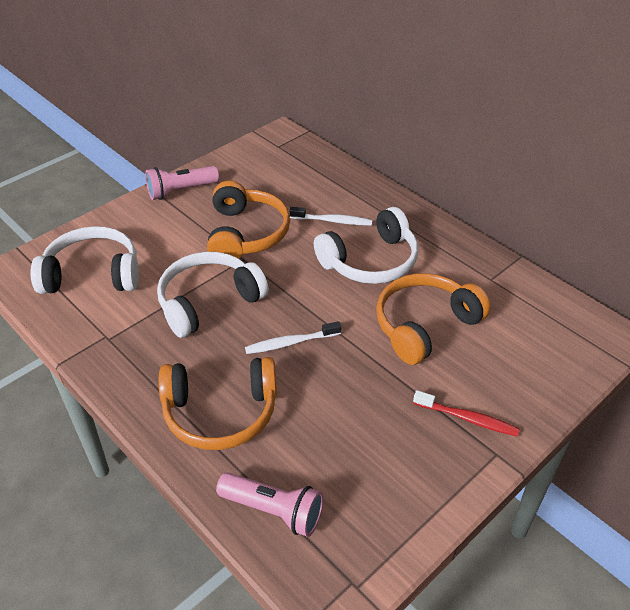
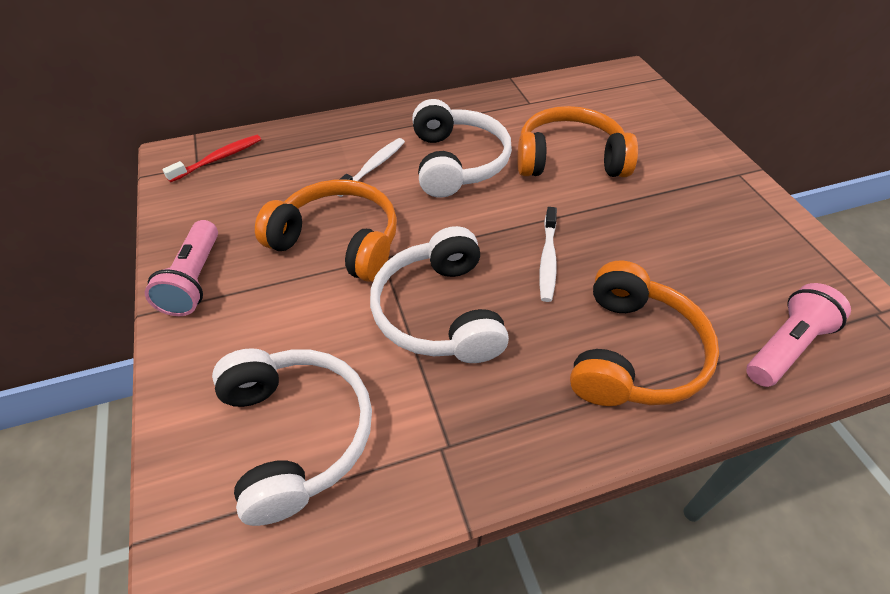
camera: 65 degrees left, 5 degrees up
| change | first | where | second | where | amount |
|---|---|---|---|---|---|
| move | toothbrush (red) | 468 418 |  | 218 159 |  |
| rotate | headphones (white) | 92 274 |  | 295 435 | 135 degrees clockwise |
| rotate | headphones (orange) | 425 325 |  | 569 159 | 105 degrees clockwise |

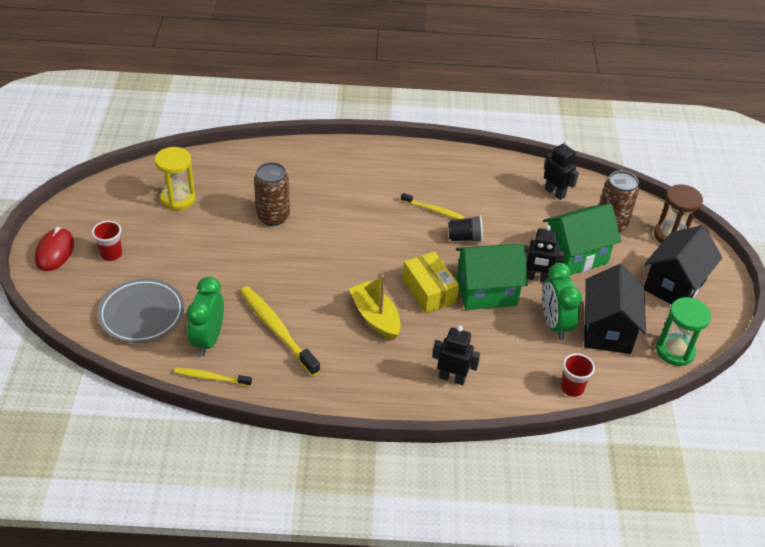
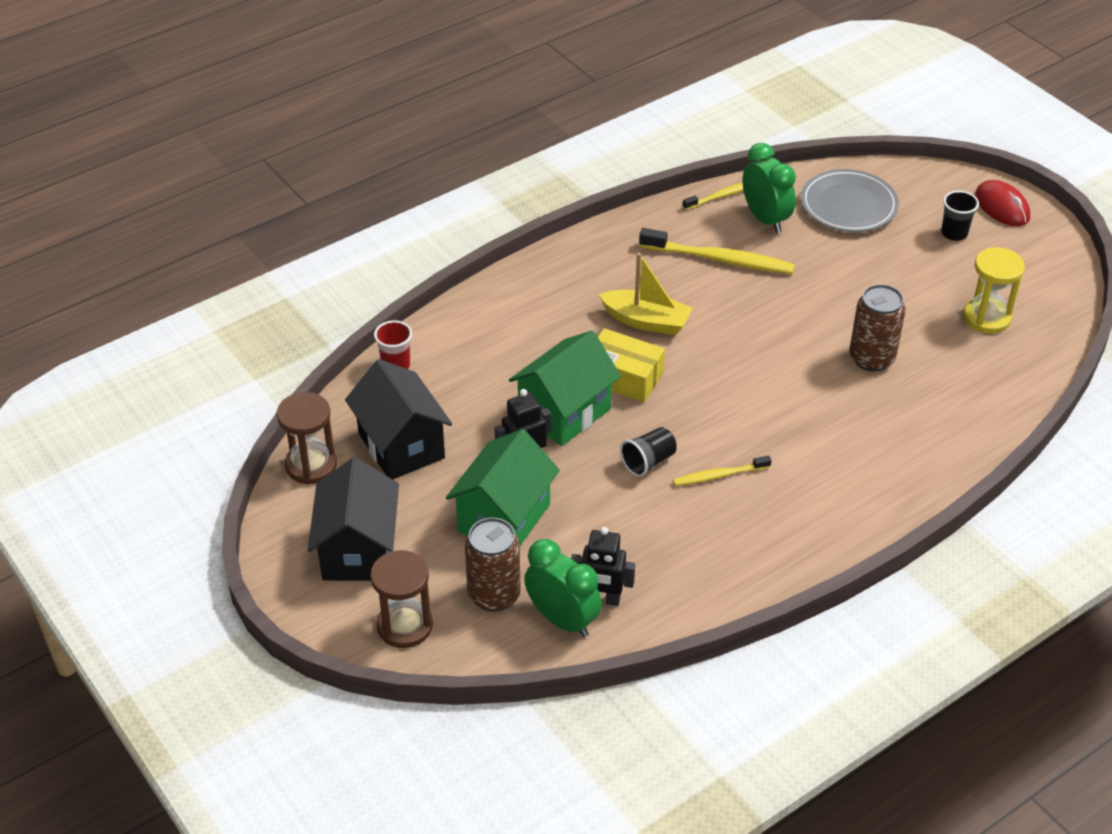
camera: 145 degrees right, 0 degrees up
| change | first | where | second | where | amount |
|---|---|---|---|---|---|
| recolor | hourglass (green) | 675 351 | hourglass (brown) | 311 465 |  |
| move | clock (green) | 554 324 |  | 562 620 |  |
| recolor | cup (red) | 111 254 | cup (black) | 954 233 |  |
| delete | robot (black) | 452 378 |  |  |  |

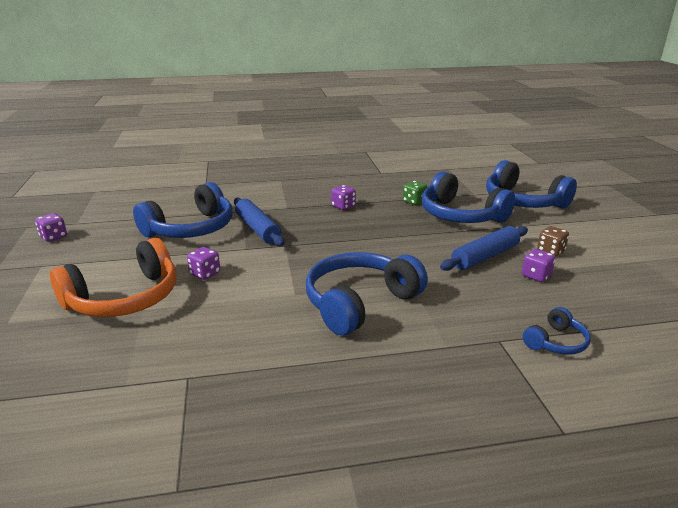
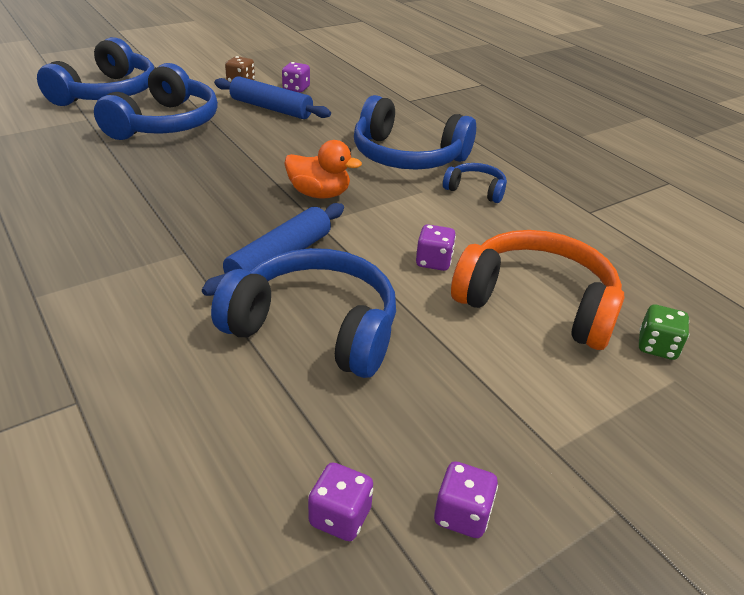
camera: 115 degrees left, 10 degrees up
| change | first | where | second | where | amount |
|---|---|---|---|---|---|
| insert |  |  | duck (orange) | 319 194 |  |
| move | dice (purple) | 343 206 |  | 340 517 |  |
| move | headphones (blue) | 556 342 |  | 475 190 |  |
| move | dice (green) | 414 202 |  | 657 347 |  |

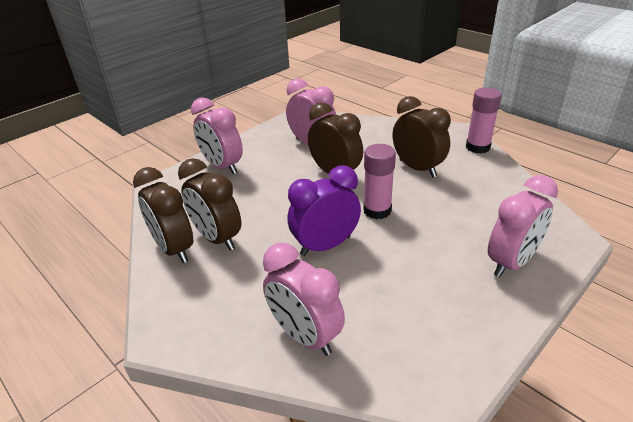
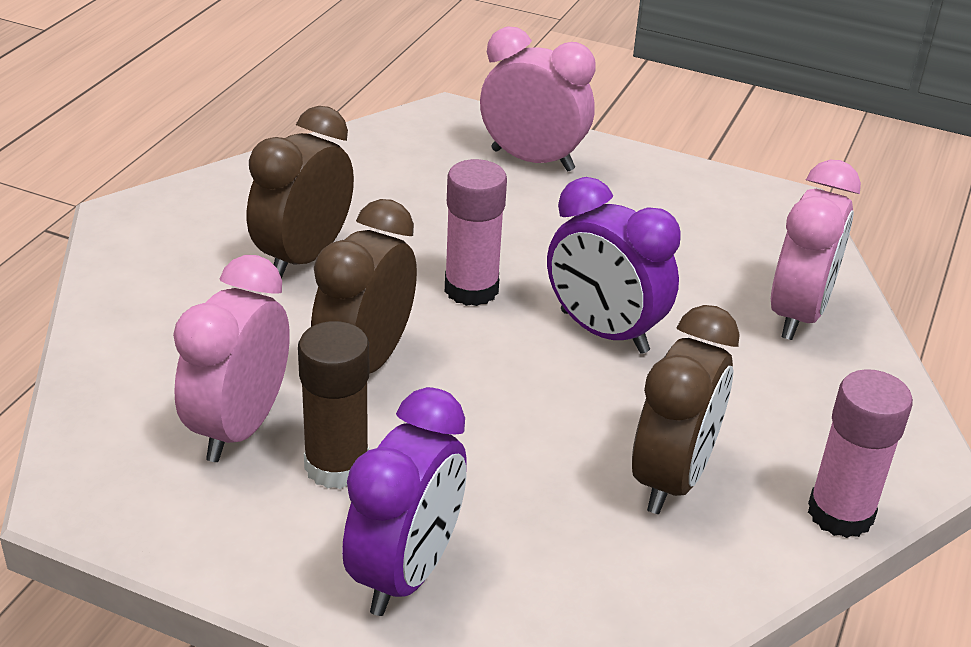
camera: 115 degrees left, 0 degrees up
| change | first | where | second | where | amount |
|---|---|---|---|---|---|
| insert |  |  | glue stick (brown) | 337 466 |  |
| recolor | clock (pink) | 222 166 | clock (purple) | 405 573 |  |
| move | glue stick (pink) | 477 147 |  | 840 513 |  |
| delete | clock (brown) | 174 249 |  |  |  |

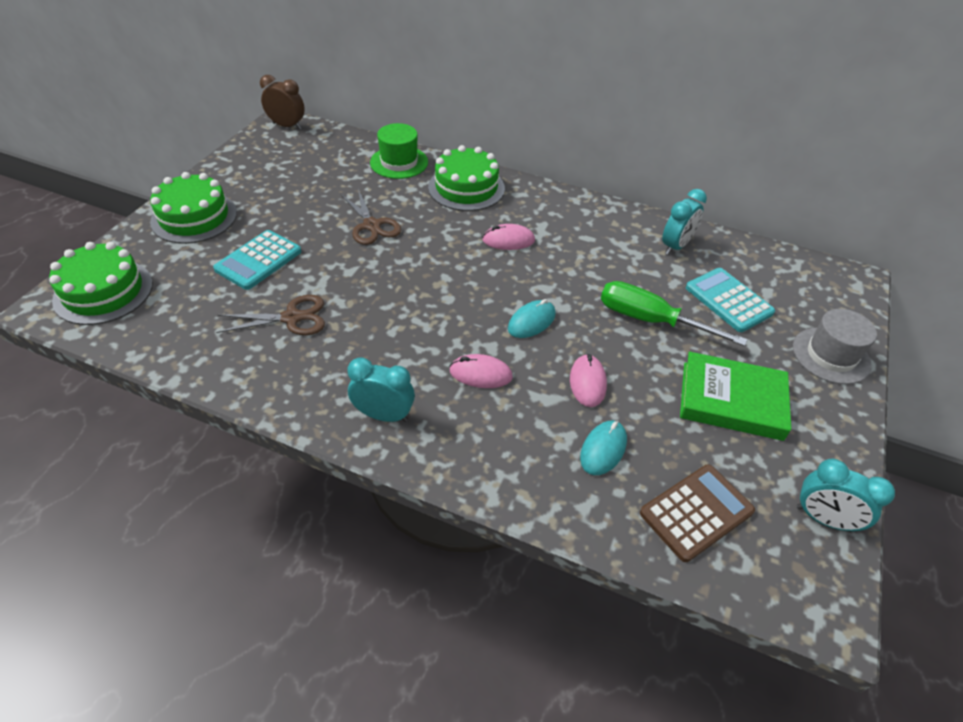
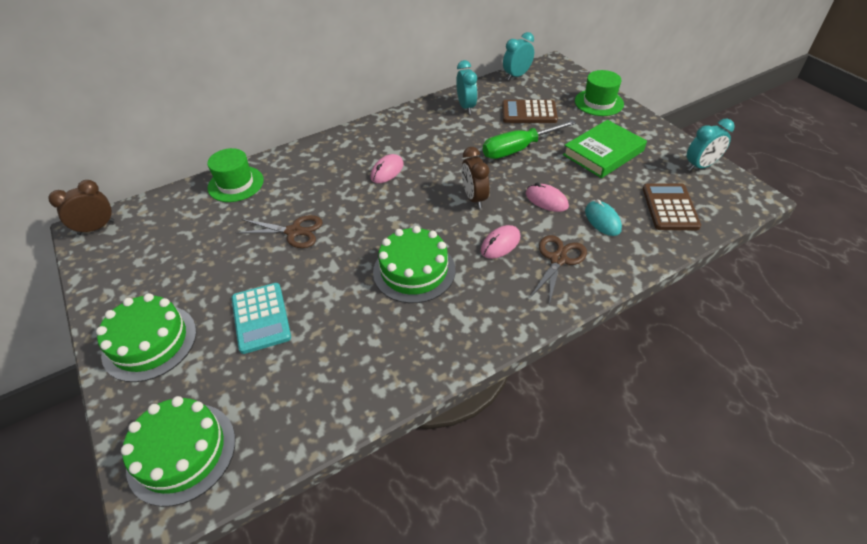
camera: 50 degrees left, 0 degrees up
| change | first | where | second | where | amount |
|---|---|---|---|---|---|
| move | cake (green) | 466 188 |  | 414 271 |  |
| replace | mouse (turquoise) | 531 321 | clock (brown) | 474 198 |  |
| recolor | calculator (turquoise) | 728 300 | calculator (brown) | 529 112 |  |
| move | clock (turquoise) | 384 415 |  | 516 75 |  |
| move | scissors (brown) | 292 318 |  | 558 259 |  |
| recolor | hat (grey) | 831 355 | hat (green) | 599 102 |  |

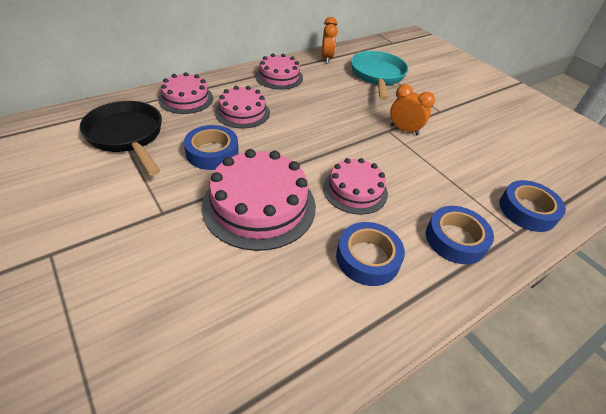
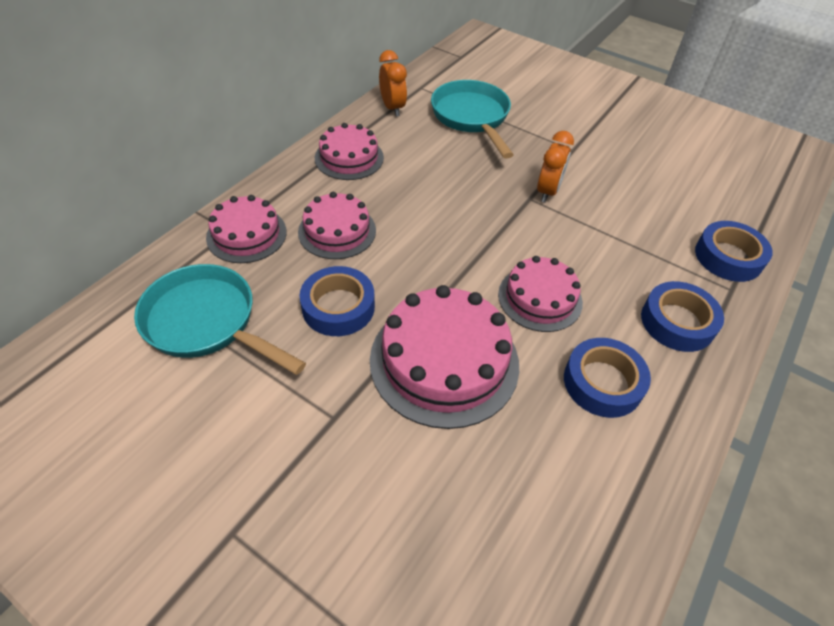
camera: 20 degrees left, 5 degrees up
| change | first | where | second | where | amount |
|---|---|---|---|---|---|
| recolor | pan (black) | 127 136 | pan (turquoise) | 207 323 |  |
| rotate | clock (orange) | 404 130 |  | 547 192 | 105 degrees clockwise |

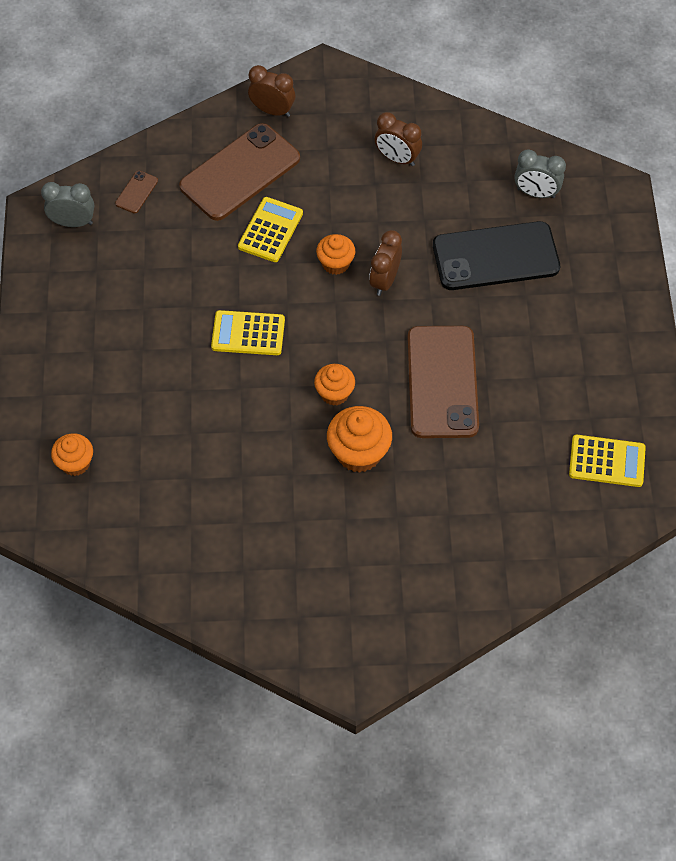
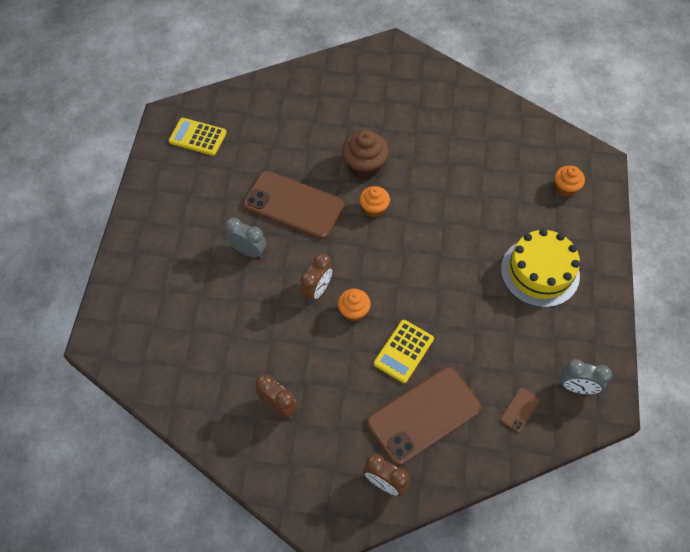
camera: 170 degrees left, 0 degrees up
| change | first | where | second | where | amount |
|---|---|---|---|---|---|
| move | clock (grey) | 536 193 |  | 248 251 |  |
| rotate | phone (brown) | 442 382 |  | 293 205 | 75 degrees counterclockwise |
| recolor | cupcake (orange) | 359 452 | cupcake (brown) | 364 166 |  |
| insert |  |  | cake (yellow) | 540 272 |  |
| delete | calculator (yellow) | 248 333 |  |  |  |
| delete | phone (black) | 495 256 |  |  |  |

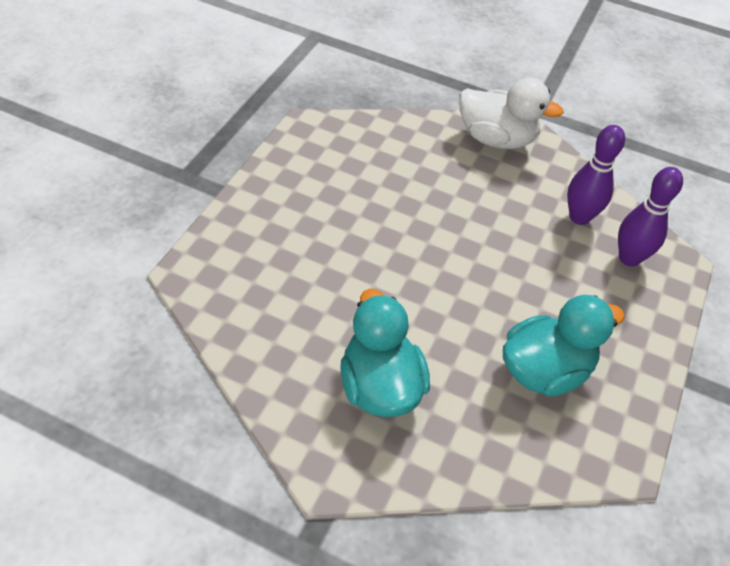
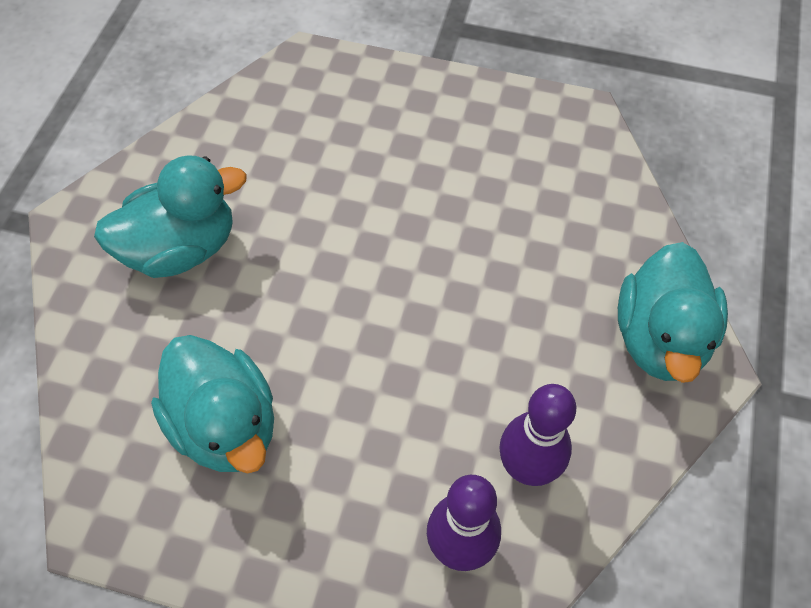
camera: 85 degrees right, 10 degrees up
| change | first | where | second | where | amount |
|---|---|---|---|---|---|
| recolor | duck (white) | 496 139 | duck (turquoise) | 659 338 |  |

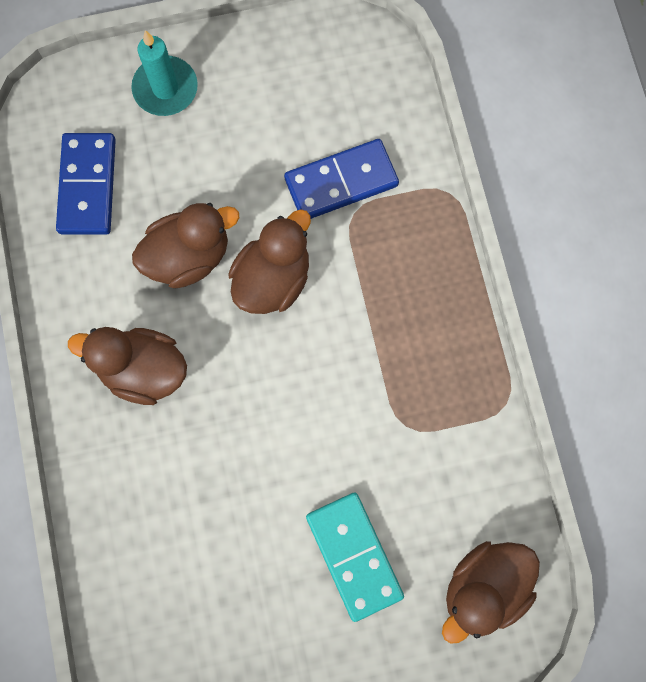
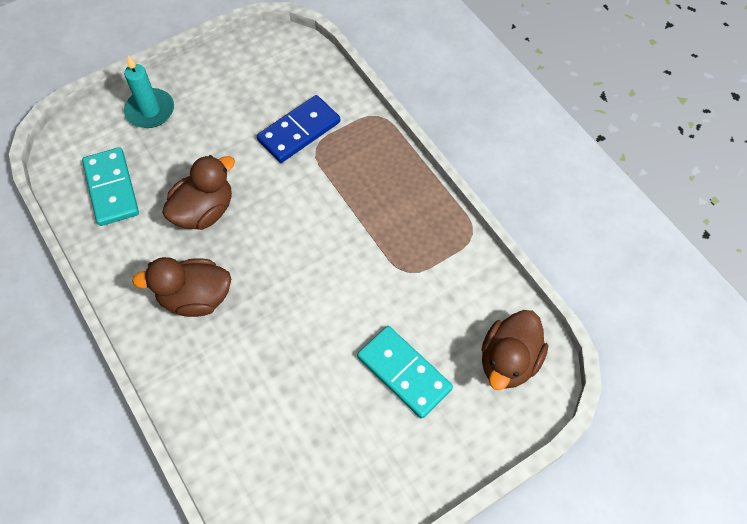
camera: 20 degrees left, 15 degrees down
| change | first | where | second | where | amount |
|---|---|---|---|---|---|
| recolor | domino (blue) | 87 186 | domino (turquoise) | 111 188 |  |
| delete | duck (brown) | 273 279 |  |  |  |

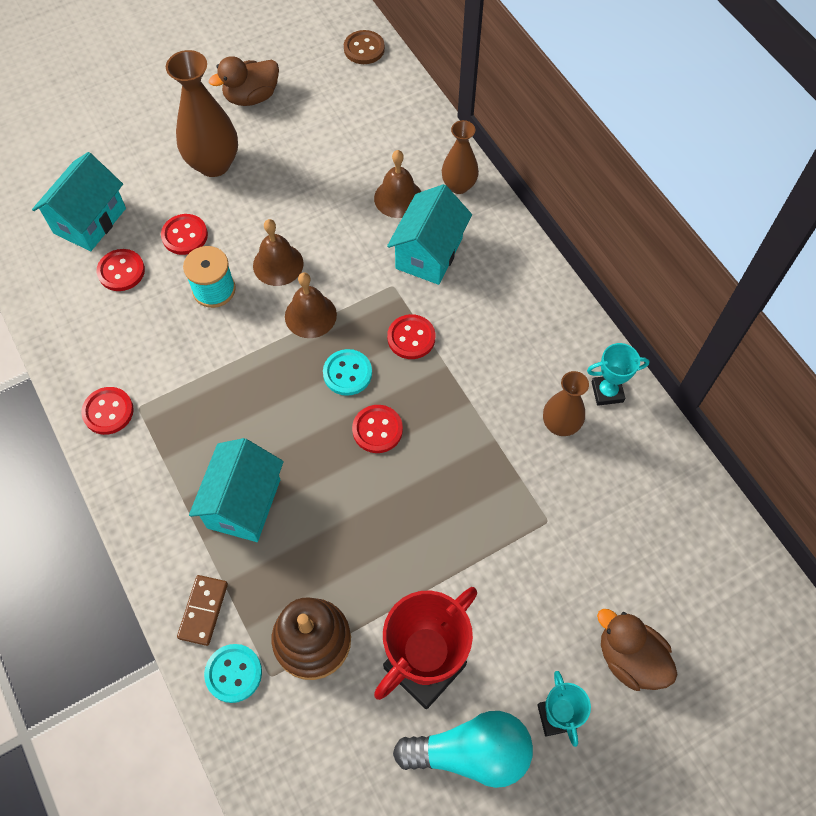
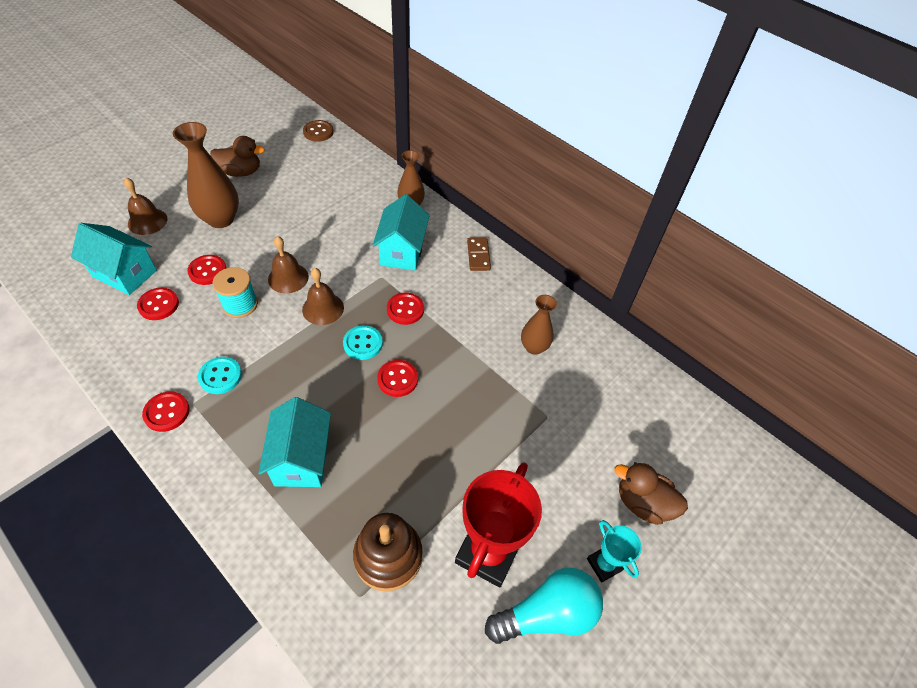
camera: 20 degrees left, 10 degrees down
| change | first | where | second | where | amount |
|---|---|---|---|---|---|
| rotate | house (turquoise) | 90 221 |  | 124 273 | 75 degrees counterclockwise |
| move | bell (brown) | 398 198 |  | 147 221 |  |
| move | button (turquoise) | 233 673 |  | 220 376 |  |
| rotate | duck (brown) | 251 97 |  | 241 172 | 135 degrees counterclockwise |
| move | domino (brown) | 203 610 |  | 478 255 |  |
| delete | trophy (turquoise) | 607 392 |  |  |  |

